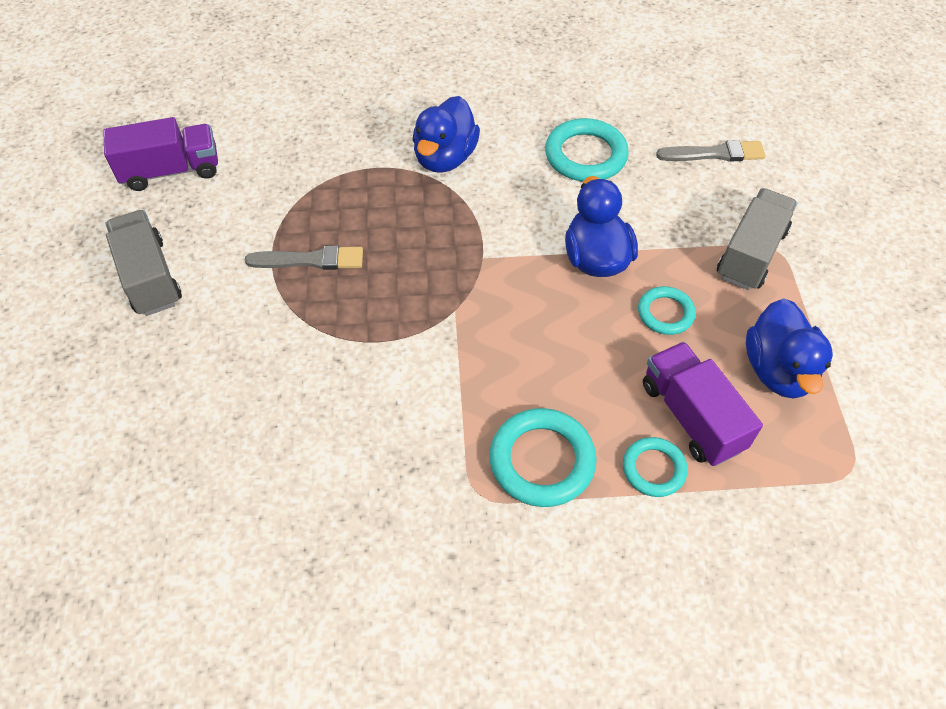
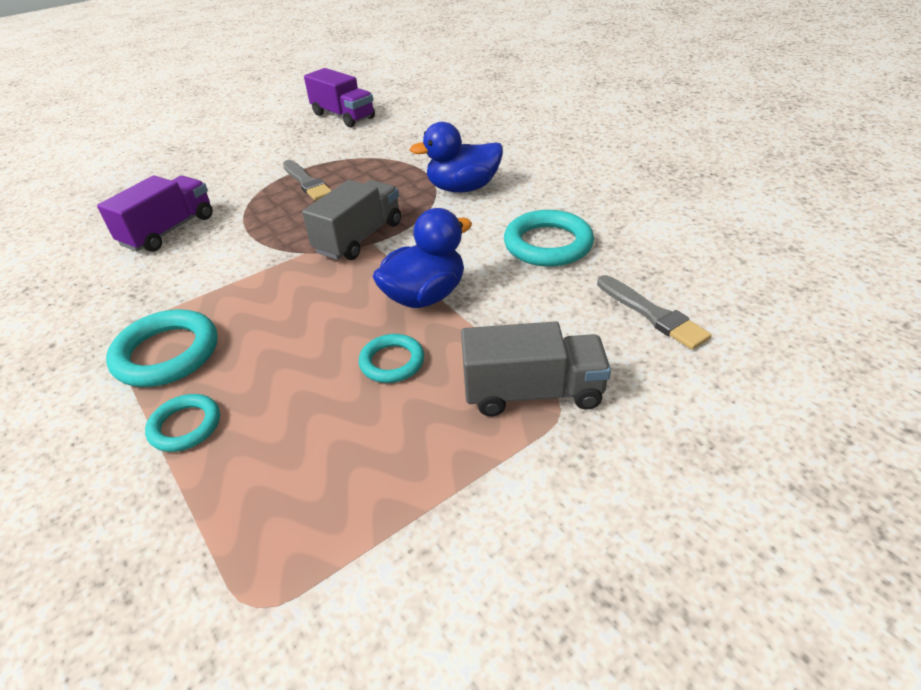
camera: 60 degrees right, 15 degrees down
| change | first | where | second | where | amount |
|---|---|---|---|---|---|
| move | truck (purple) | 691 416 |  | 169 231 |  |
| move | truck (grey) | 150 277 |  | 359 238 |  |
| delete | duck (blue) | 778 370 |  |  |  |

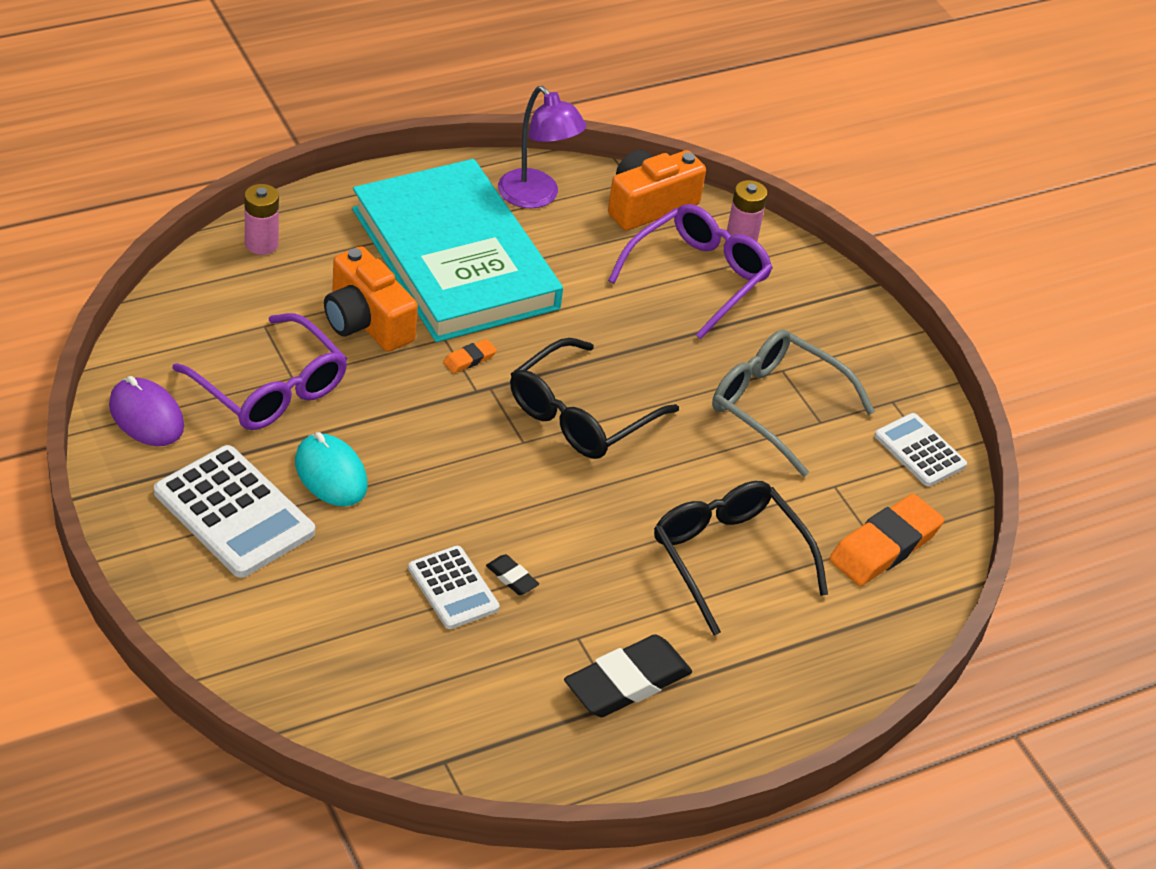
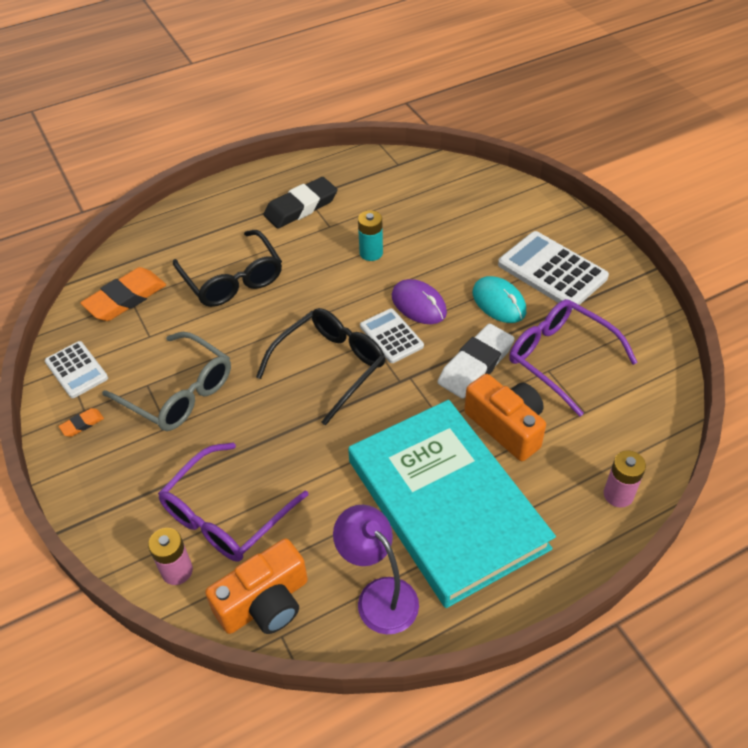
camera: 175 degrees left, 5 degrees up
| change | first | where | second | where | amount |
|---|---|---|---|---|---|
| move | eraser (orange) | 469 359 |  | 82 424 |  |
| replace | eraser (black) | 512 578 | battery (turquoise) | 371 253 |  |
| move | calculator (white) | 453 588 |  | 391 336 |  |
| move | mouse (purple) | 146 416 |  | 419 304 |  |
| insert |  |  | eraser (white) | 475 365 |  |

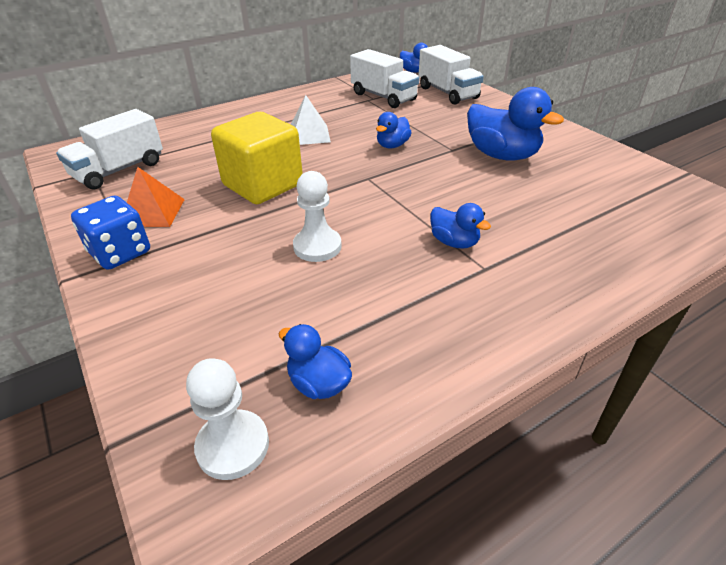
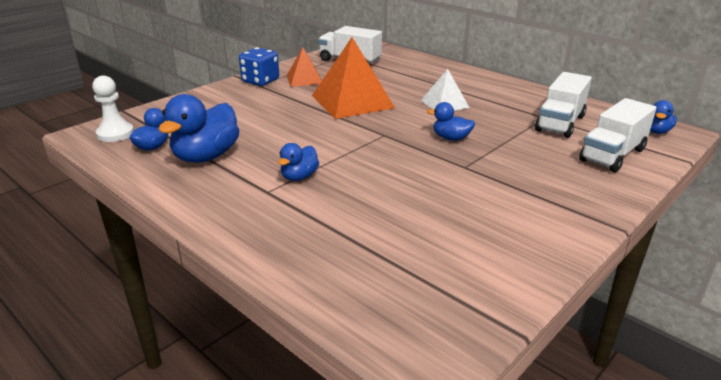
camera: 75 degrees right, 10 degrees down
| change | first | where | second | where | amount |
|---|---|---|---|---|---|
| move | duck (blue) | 502 155 |  | 206 156 |  |
| replace | cube (yellow) | 263 185 | pyramid (orange) | 352 101 |  |
| delete | pawn (white) | 317 246 |  |  |  |

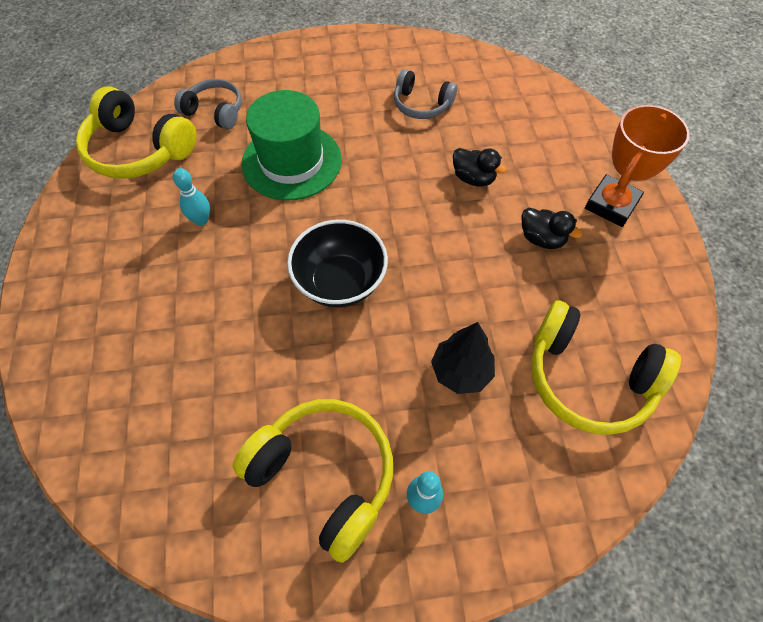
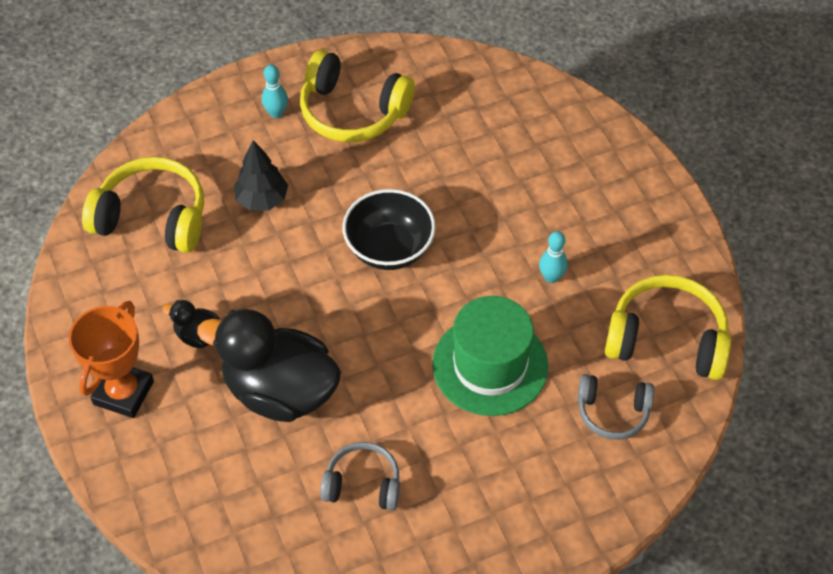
camera: 165 degrees right, 5 degrees down
| change | first | where | second | where | amount |
|---|---|---|---|---|---|
| resize | duck (black) | 473 178 |  | 280 391 | x2.24 |

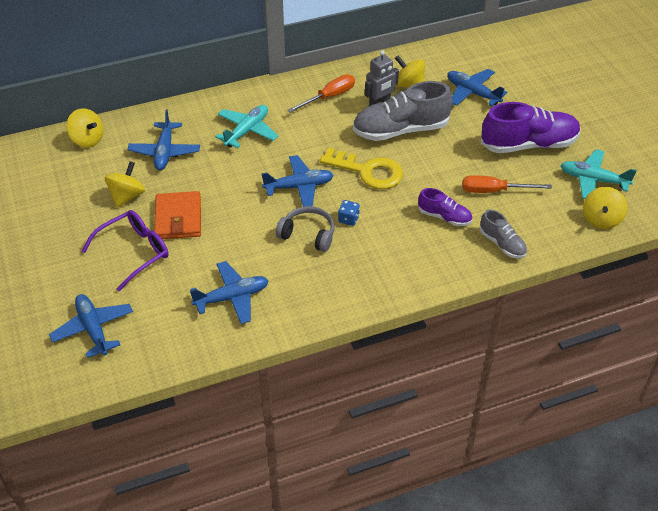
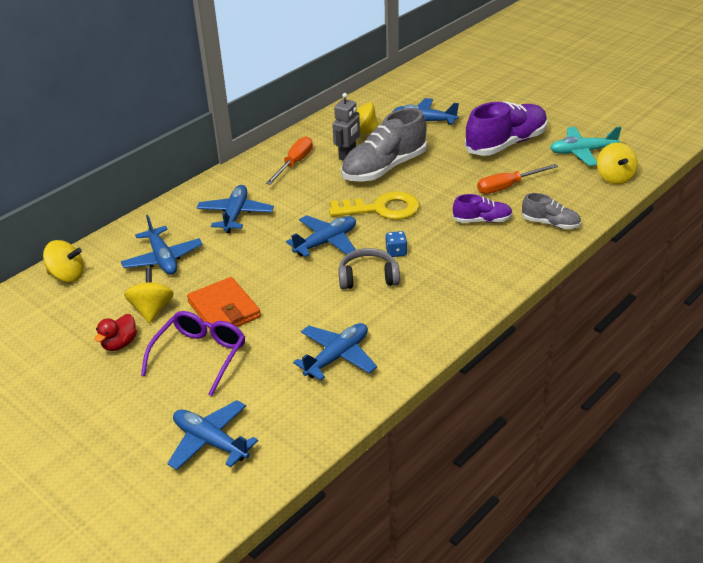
camera: 25 degrees left, 10 degrees down
| change | first | where | second | where | amount |
|---|---|---|---|---|---|
| insert |  |  | duck (red) | 119 344 |  |
| recolor | plane (turquoise) | 247 131 | plane (blue) | 235 215 |  |

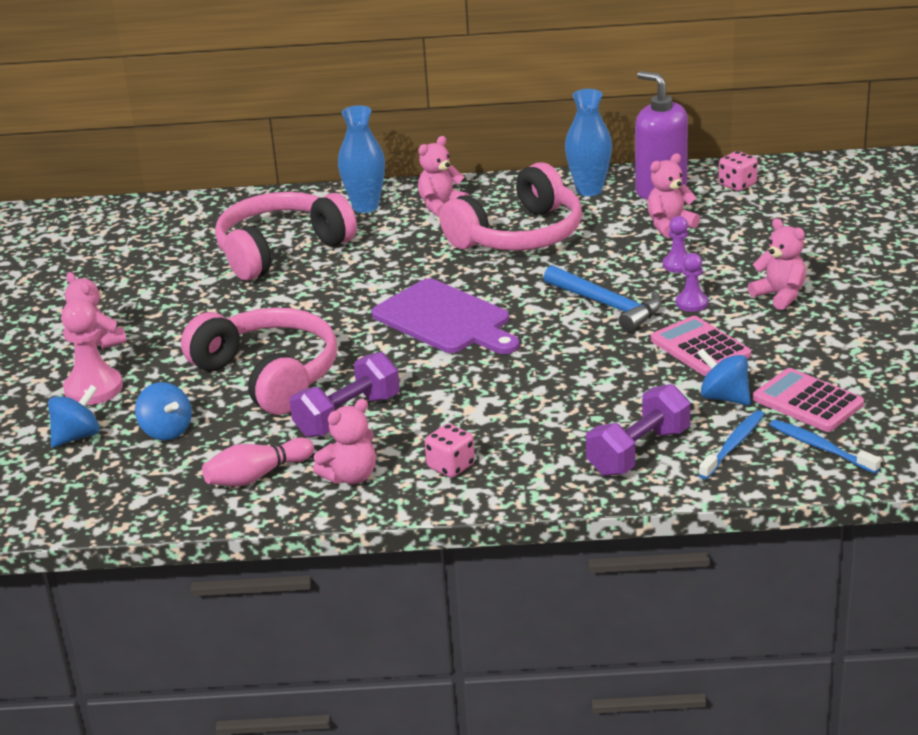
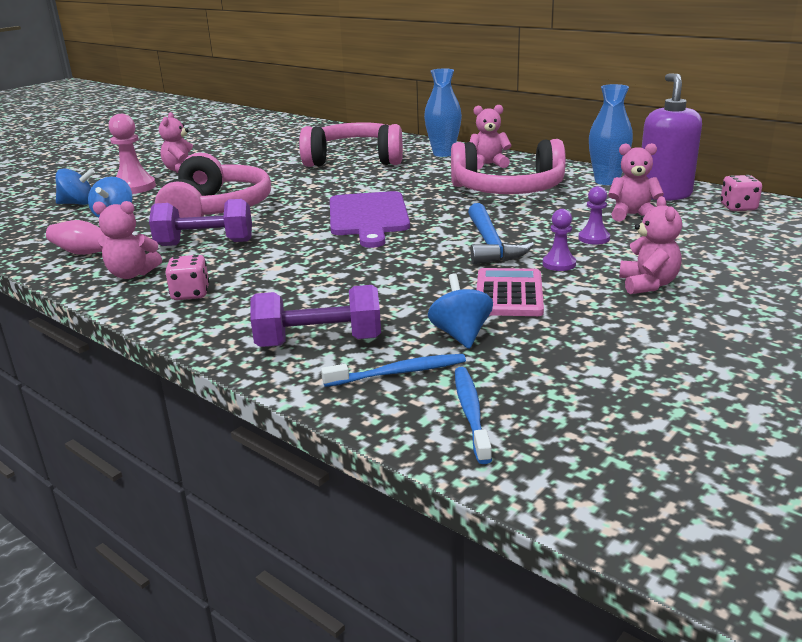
camera: 40 degrees right, 5 degrees down
| change | first | where | second | where | amount |
|---|---|---|---|---|---|
| delete | calculator (pink) | 807 402 |  |  |  |

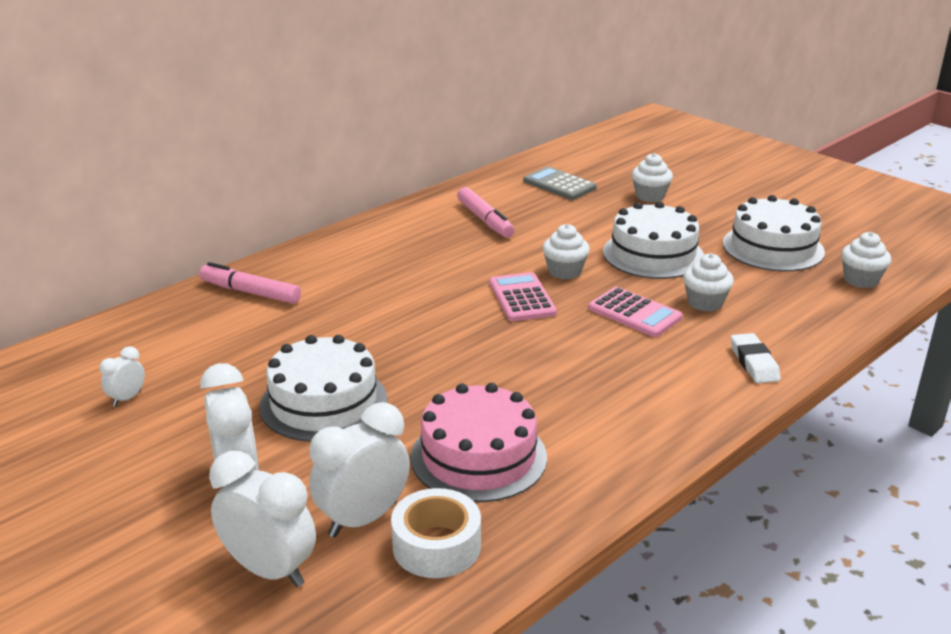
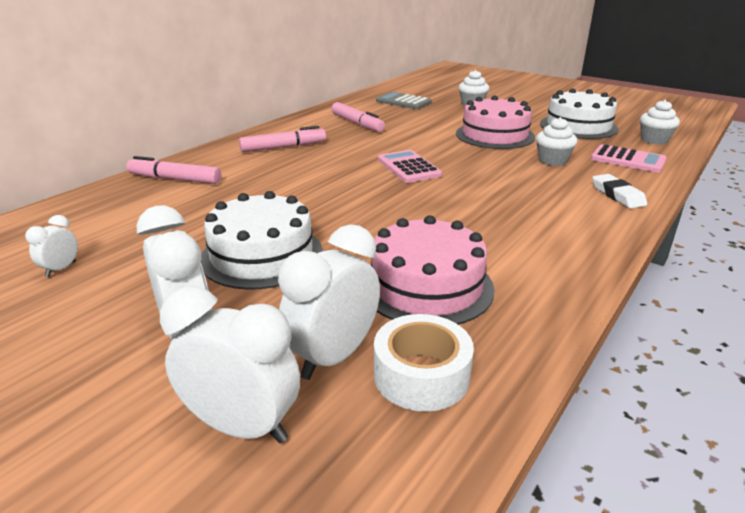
camera: 10 degrees left, 0 degrees up
| change | first | where | second | where | amount |
|---|---|---|---|---|---|
| insert |  |  | marker (pink) | 283 147 |  |
| recolor | cake (white) | 653 254 | cake (pink) | 494 135 |  |
| move | calculator (pink) | 634 313 |  | 627 160 |  |
| delete | cupcake (white) | 564 271 |  |  |  |

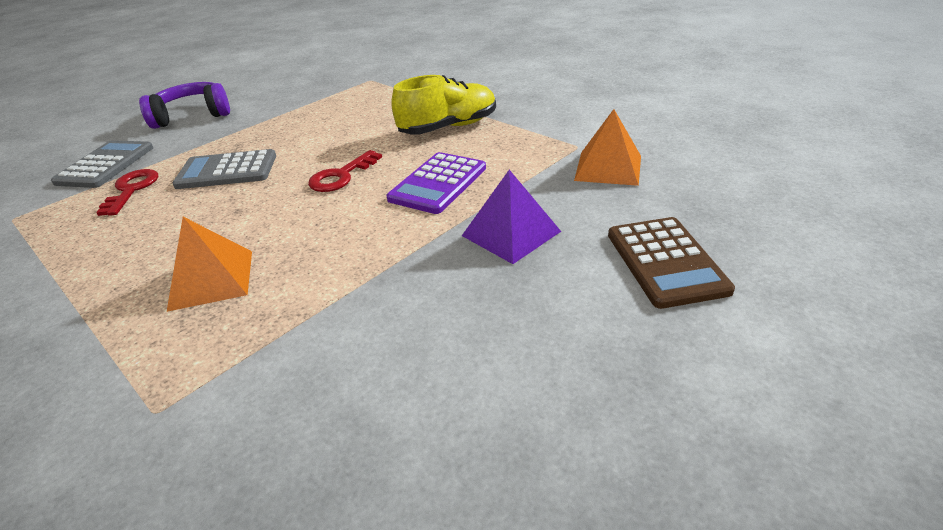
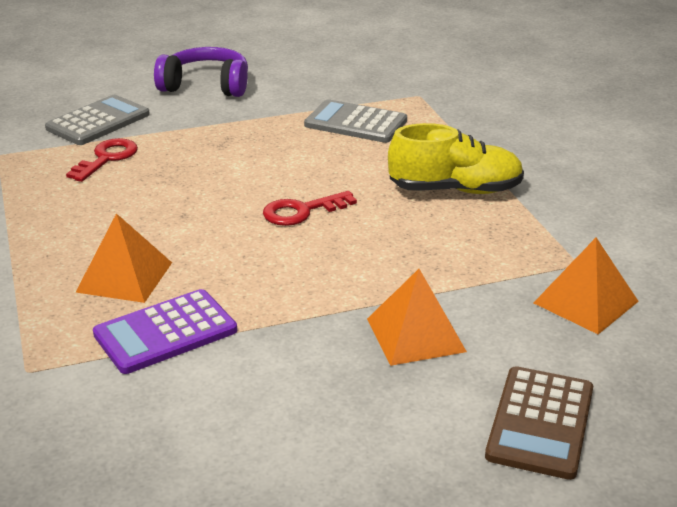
camera: 25 degrees right, 5 degrees down
| change | first | where | second | where | amount |
|---|---|---|---|---|---|
| move | calculator (purple) | 438 183 |  | 165 332 |  |
| move | calculator (grey) | 227 171 |  | 355 123 |  |
| recolor | pyramid (purple) | 511 233 | pyramid (orange) | 415 335 |  |

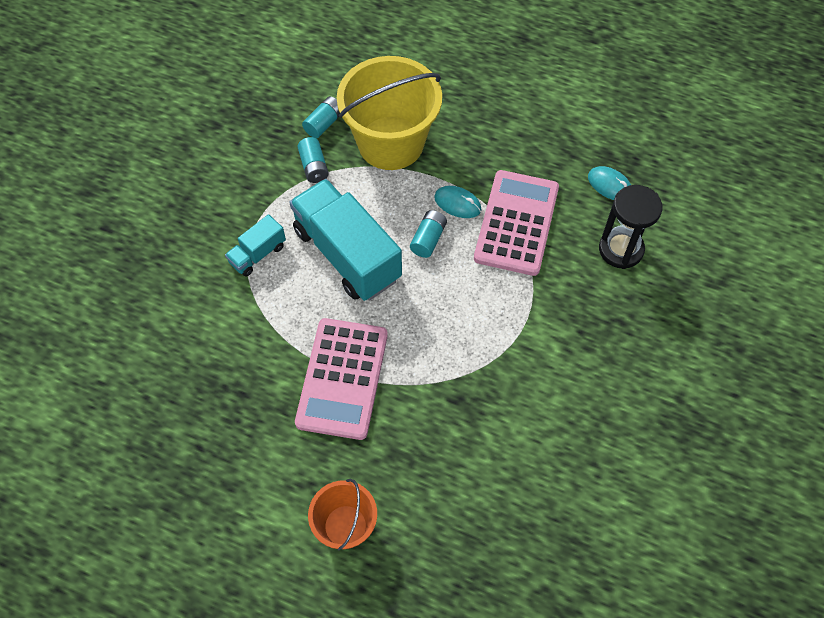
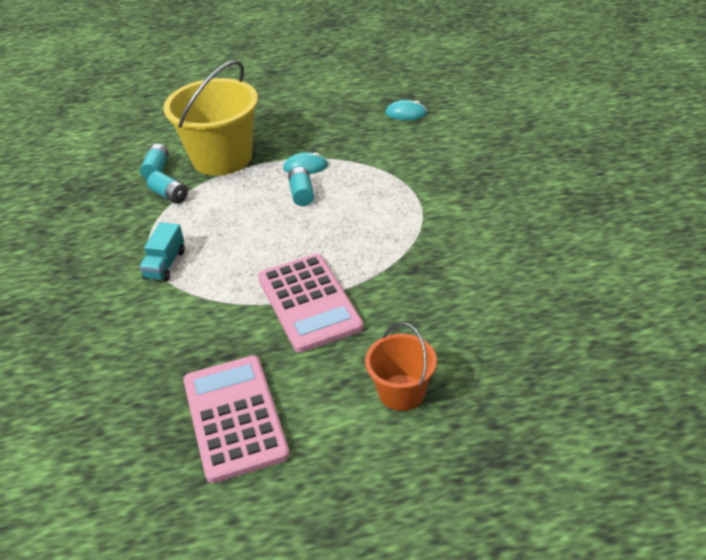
camera: 30 degrees left, 20 degrees down
| change | first | where | second | where | amount |
|---|---|---|---|---|---|
| move | calculator (pink) | 516 223 |  | 234 417 |  |
| delete | truck (turquoise) | 347 254 |  |  |  |
| delete | hourglass (black) | 621 249 |  |  |  |

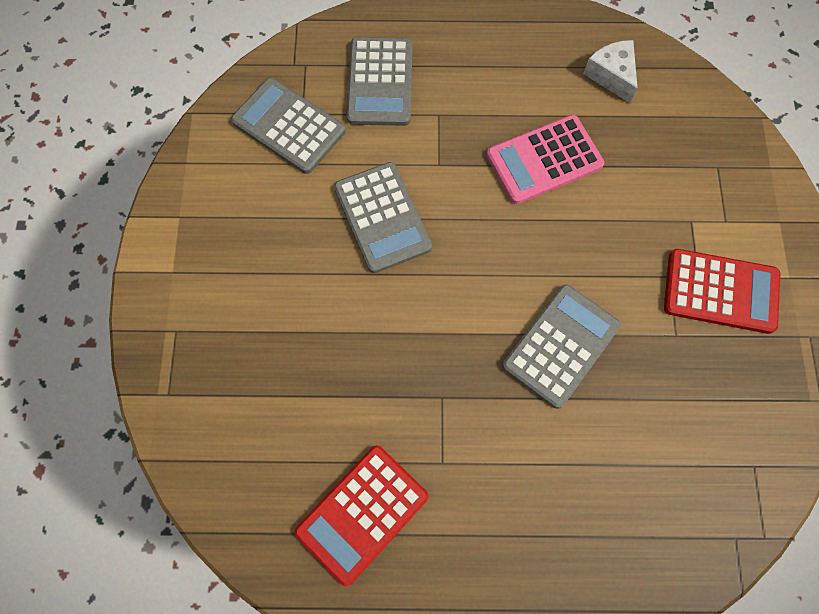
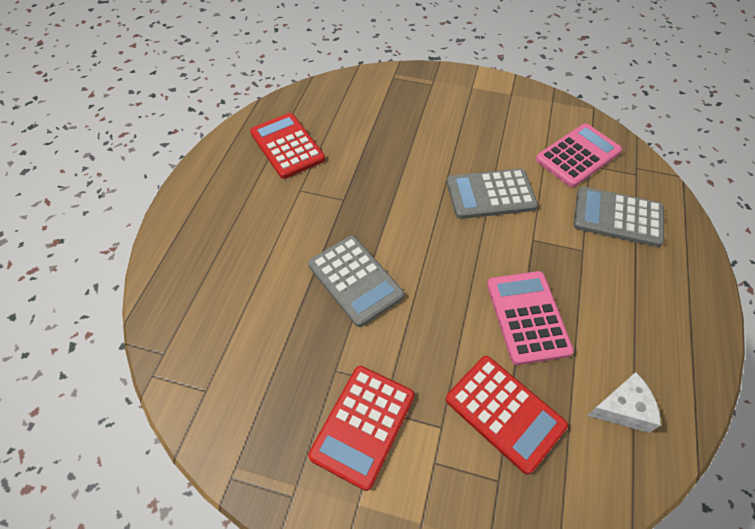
camera: 105 degrees right, 15 degrees down
| change | first | where | second | where | amount |
|---|---|---|---|---|---|
| insert |  |  | calculator (red) | 504 413 |  |
| recolor | calculator (grey) | 289 126 | calculator (pink) | 578 156 |  |

